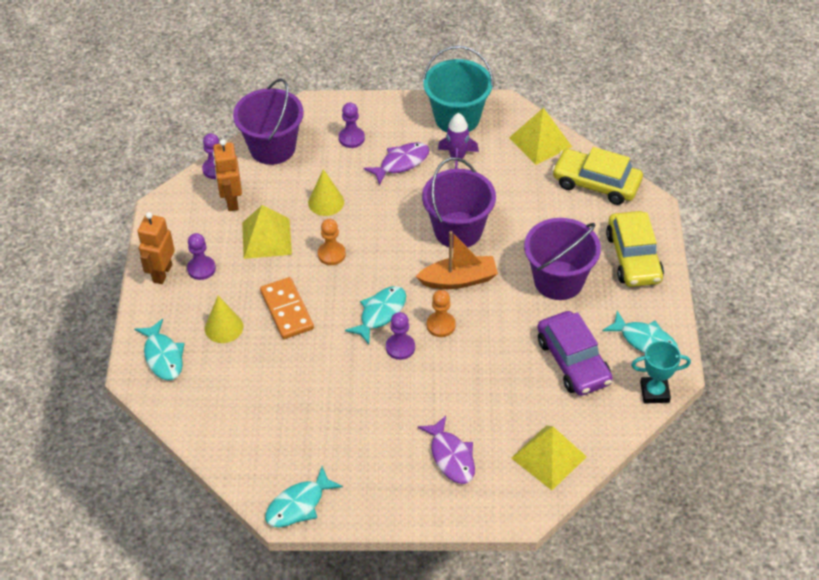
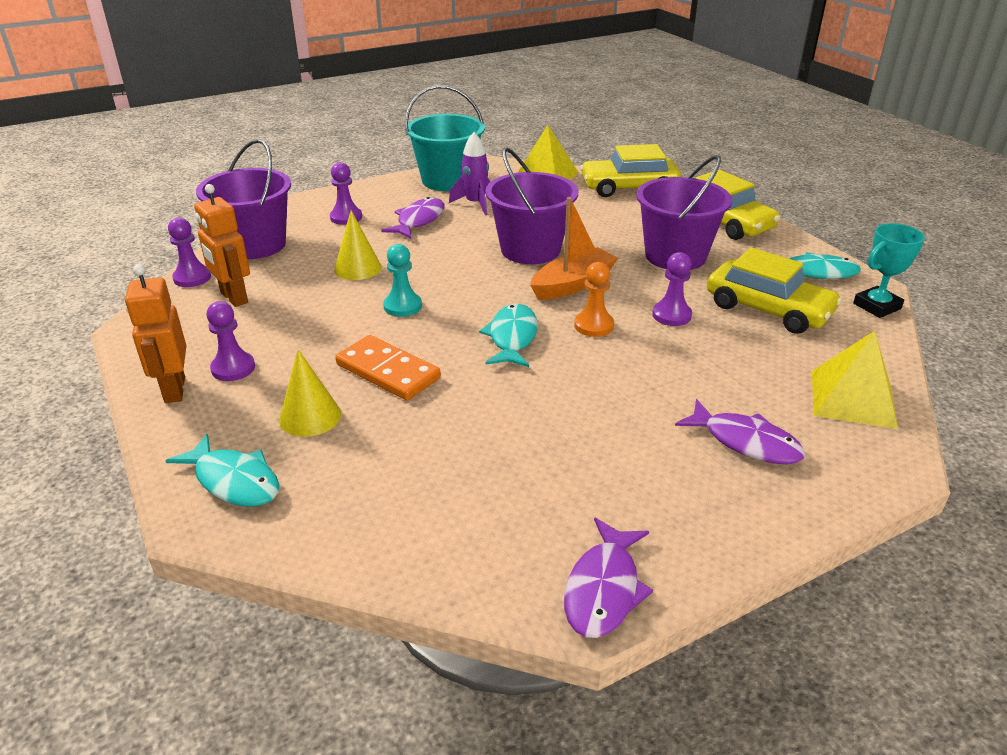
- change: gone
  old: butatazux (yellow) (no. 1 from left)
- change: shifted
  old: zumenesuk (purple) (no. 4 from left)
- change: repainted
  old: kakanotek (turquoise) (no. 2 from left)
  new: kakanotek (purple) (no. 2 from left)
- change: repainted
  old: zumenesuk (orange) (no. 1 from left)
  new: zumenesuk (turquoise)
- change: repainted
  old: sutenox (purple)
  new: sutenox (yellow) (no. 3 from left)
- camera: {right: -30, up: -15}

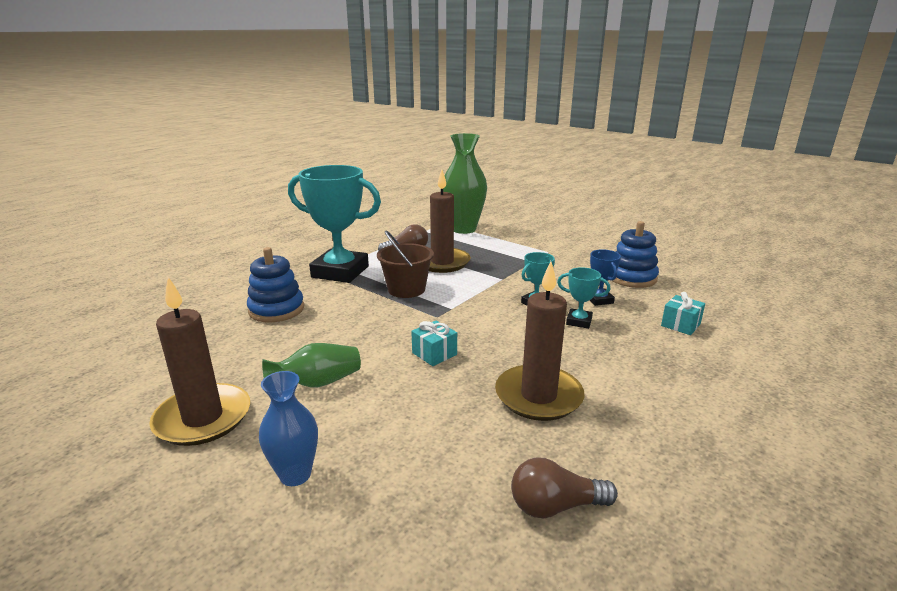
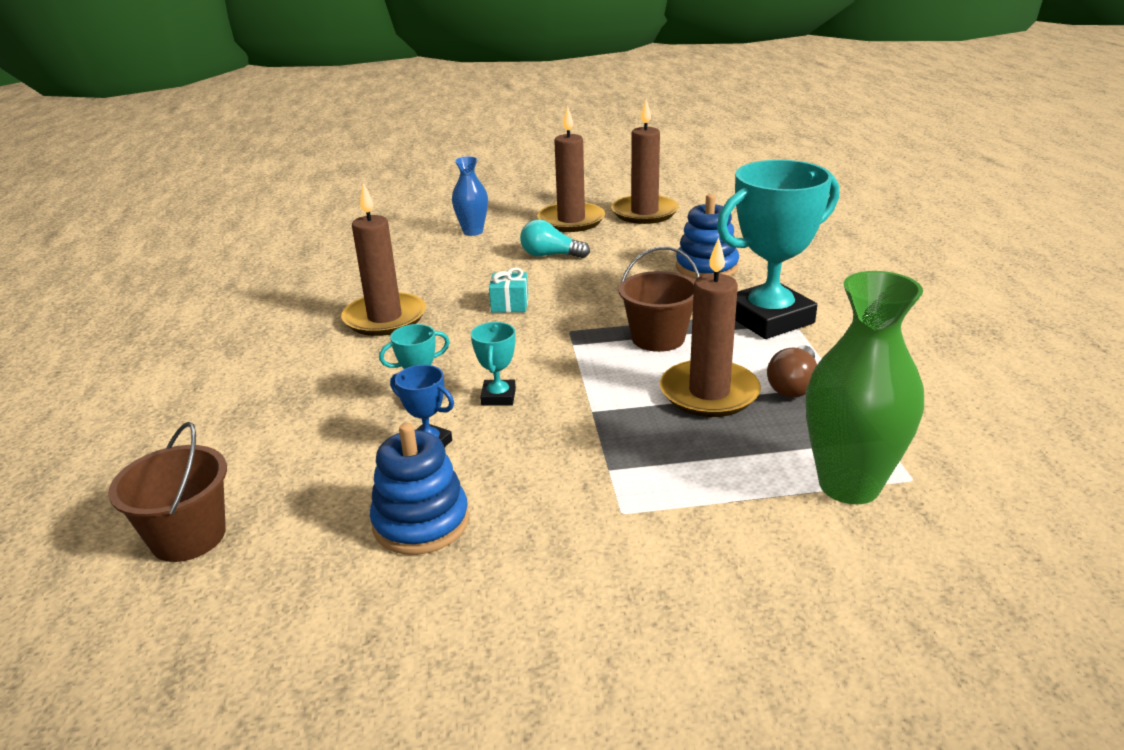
- change: gone
  old: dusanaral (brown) (no. 2 from left)
- change: gone
  old: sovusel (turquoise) (no. 2 from left)
- change: new
  new: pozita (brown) (no. 1 from left)
- change: new
  new: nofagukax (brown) (no. 3 from left)
- change: swapped
  old: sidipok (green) (no. 1 from left)
  new: dusanaral (turquoise)
- camera: {right: 135, up: 5}

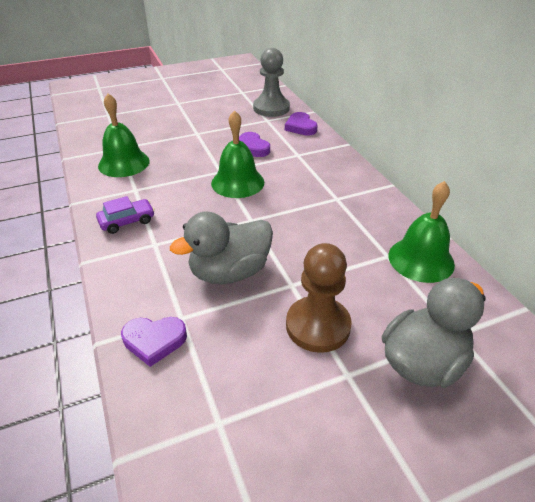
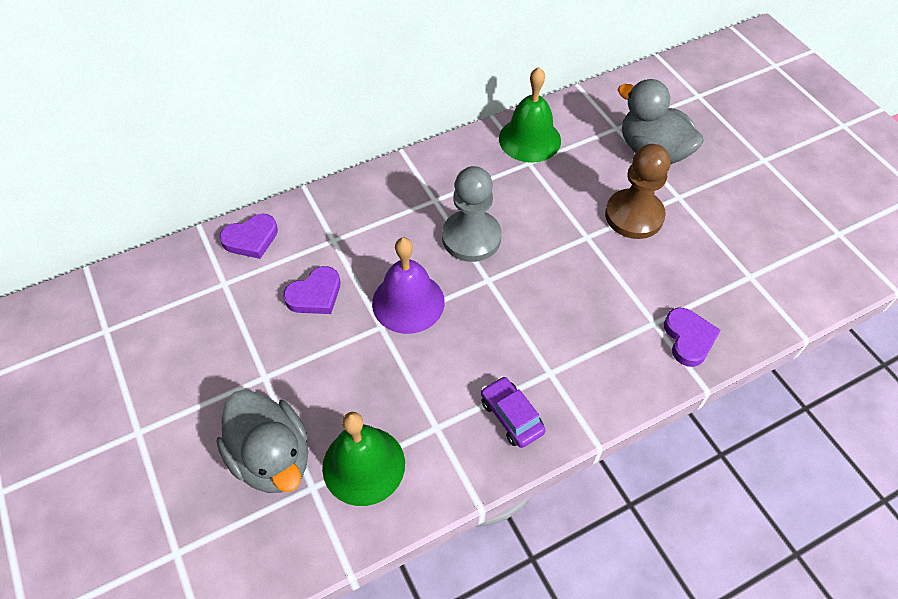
- change: shifted
  old: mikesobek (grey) (no. 1 from left)
- change: shifted
  old: zumenesuk (grey)
- change: repainted
  old: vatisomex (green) (no. 2 from left)
  new: vatisomex (purple)
- camera: {right: -95, up: 15}

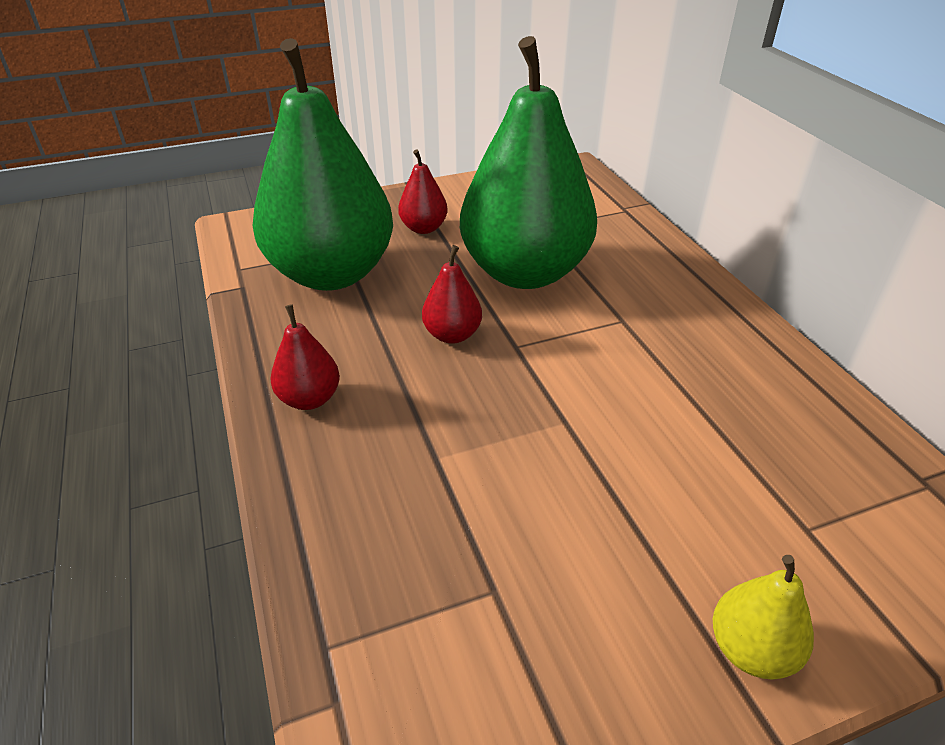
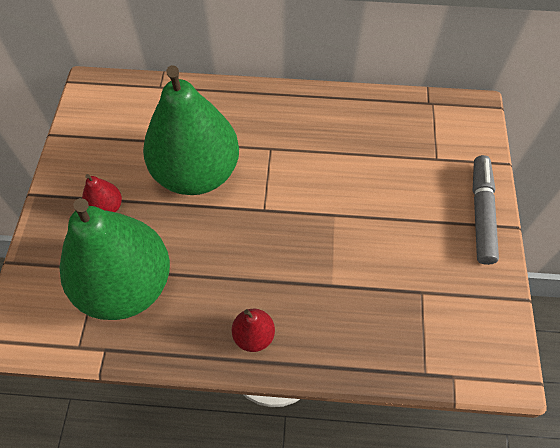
- change: gone
  old: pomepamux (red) (no. 3 from left)
- change: swapped
  old: pomepamux (yellow)
  new: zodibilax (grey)
- camera: {right: -65, up: 20}

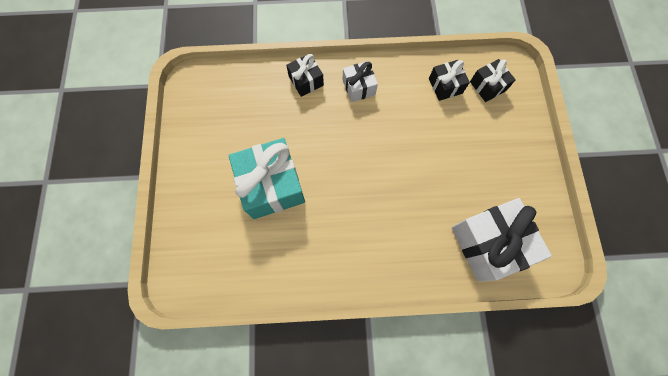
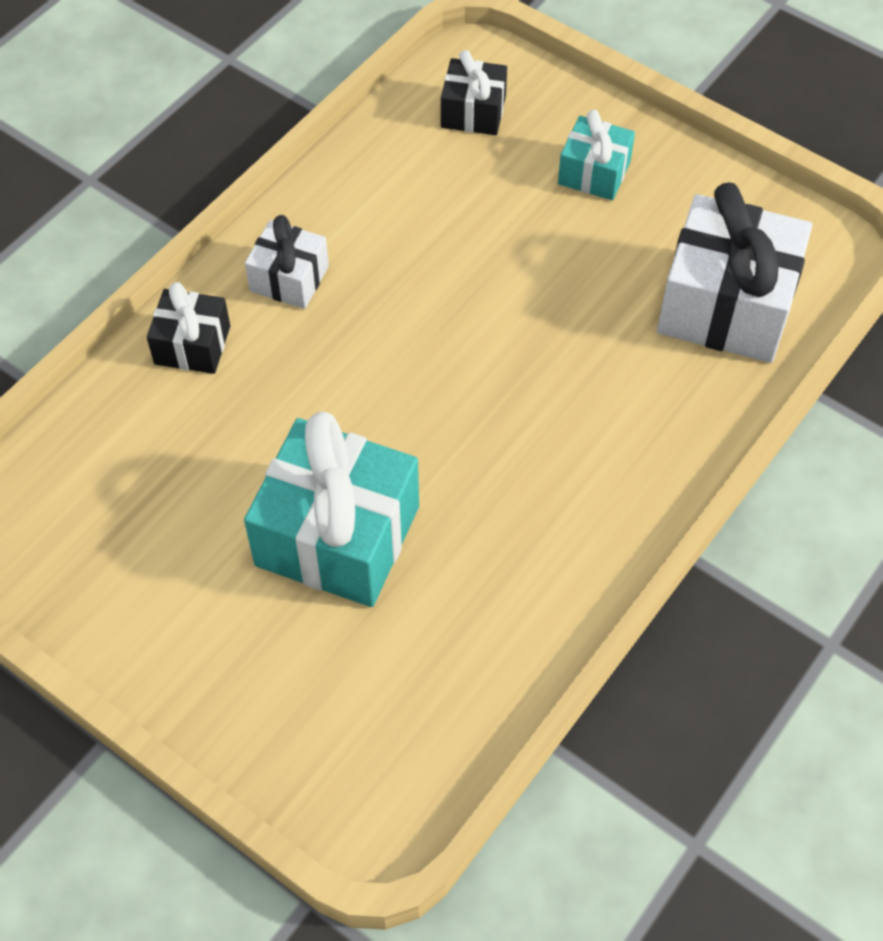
- change: gone
  old: sovusel (black) (no. 2 from left)
- change: new
  new: sovusel (turquoise) (no. 2 from left)
- camera: {right: -50, up: -15}

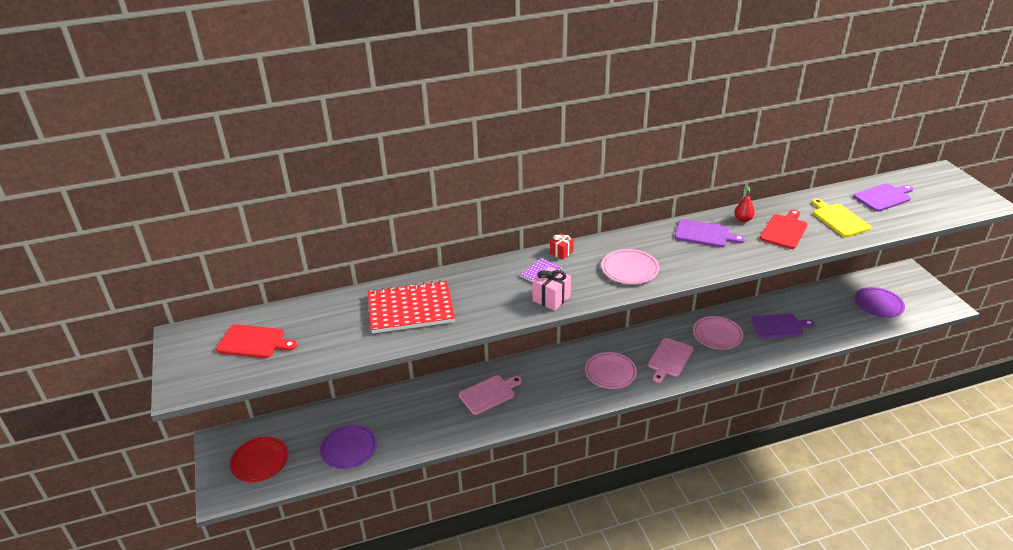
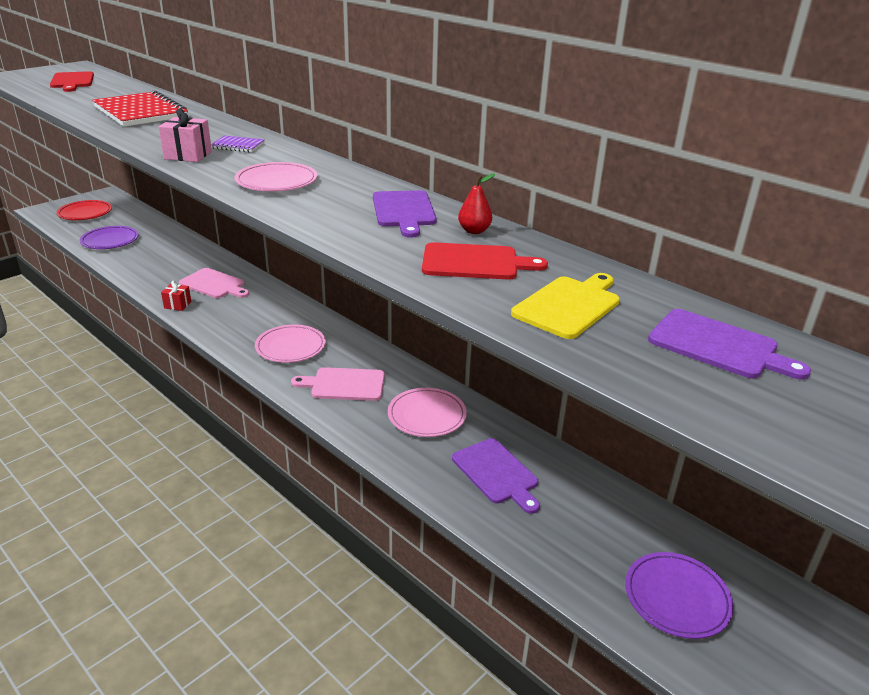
- change: shifted
  old: sovusel (red)
- camera: {right: 60, up: -5}

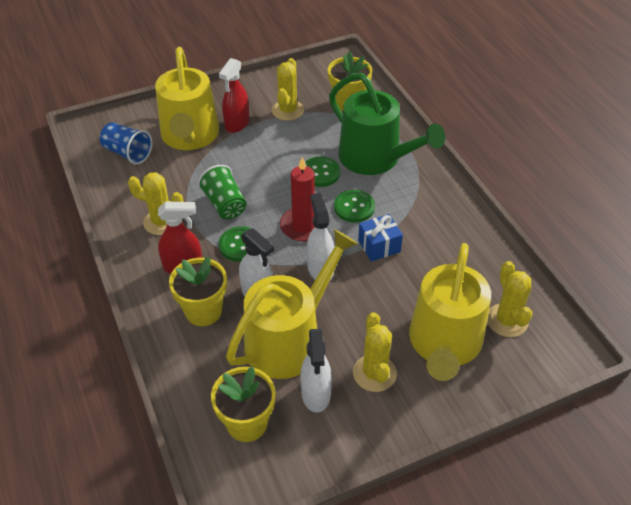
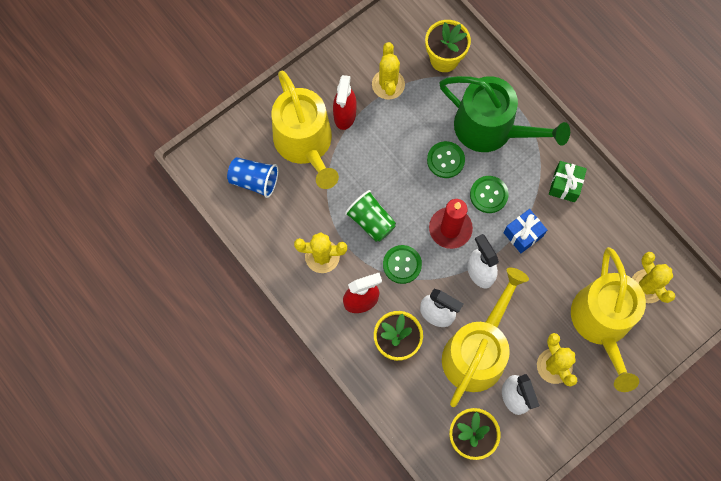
- change: new
  new: sovusel (green)
- camera: {right: -15, up: 25}

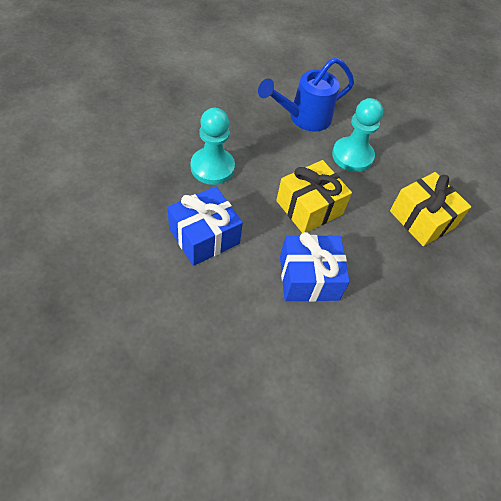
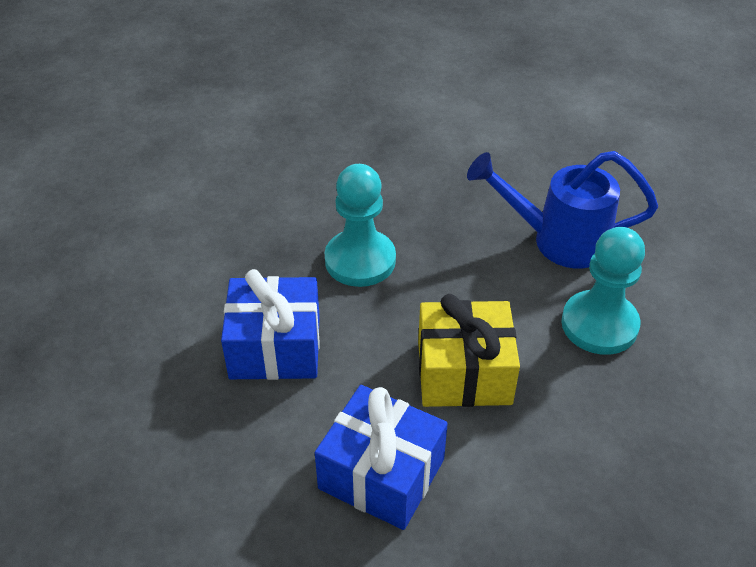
- change: gone
  old: sovusel (yellow) (no. 2 from left)
- camera: {right: 40, up: -10}

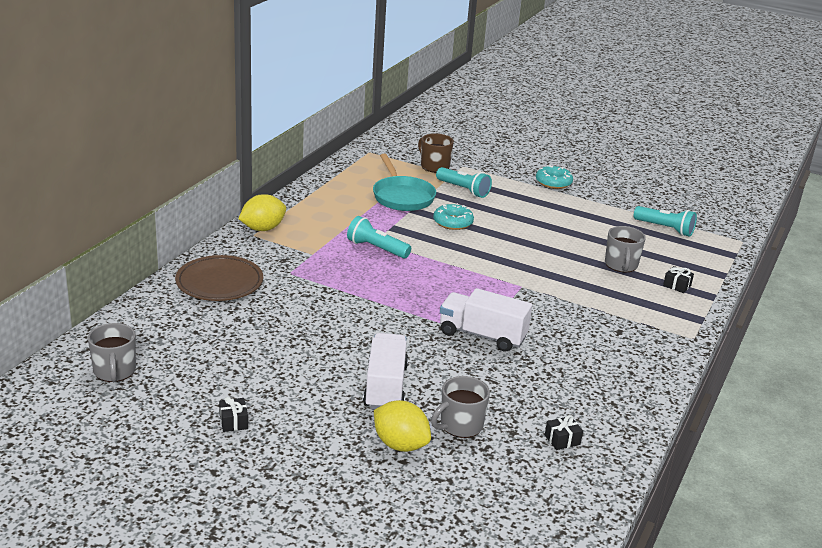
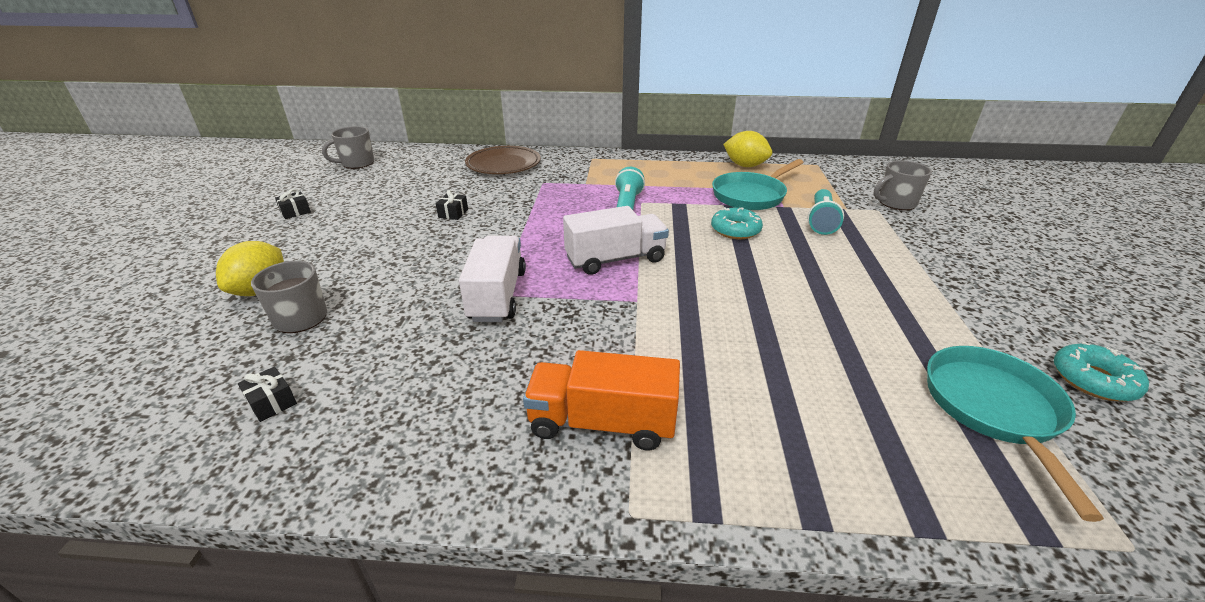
- change: gone
  old: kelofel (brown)
- change: new
  new: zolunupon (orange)
- change: shifted
  old: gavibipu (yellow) (no. 1 from left in the first image)
  new: gavibipu (yellow) (no. 2 from left)
- change: shifted
  old: zolunupon (white) (no. 1 from left in the first image)
  new: zolunupon (white) (no. 2 from left)
- change: shifted
  old: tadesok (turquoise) (no. 2 from left)
- change: shifted
  old: kelofel (grey) (no. 3 from left)
- change: shifted
  old: sovusel (black) (no. 3 from left)
- change: swapped
  old: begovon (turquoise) (no. 3 from left)
  new: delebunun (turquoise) (no. 2 from left)
- camera: {right: 70, up: 5}

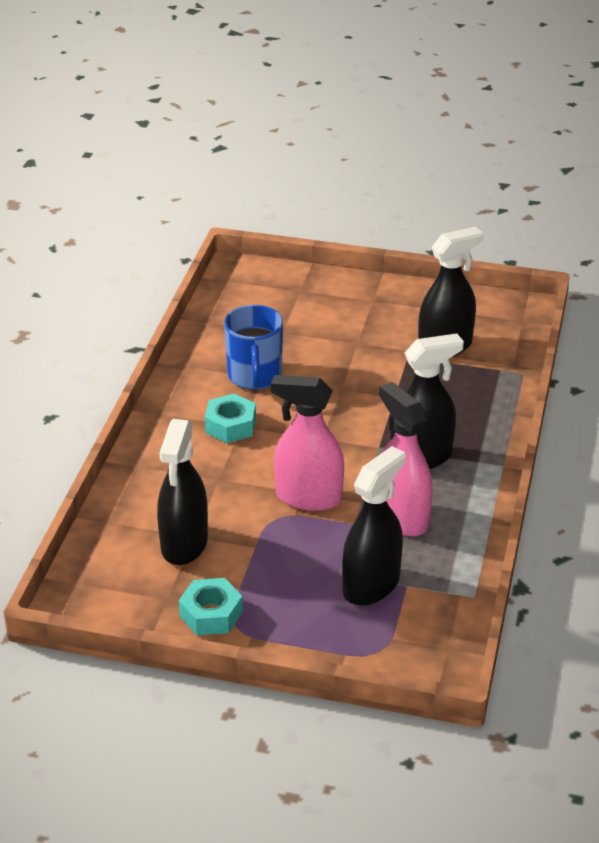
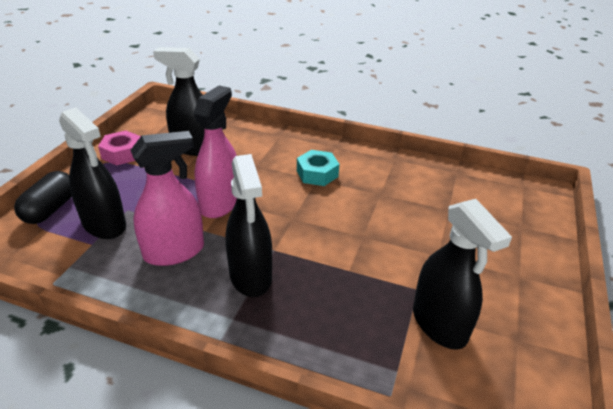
- change: gone
  old: kelofel (blue)
- change: new
  new: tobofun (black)
- change: repainted
  old: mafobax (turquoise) (no. 1 from left)
  new: mafobax (pink)
- camera: {right: 95, up: 0}

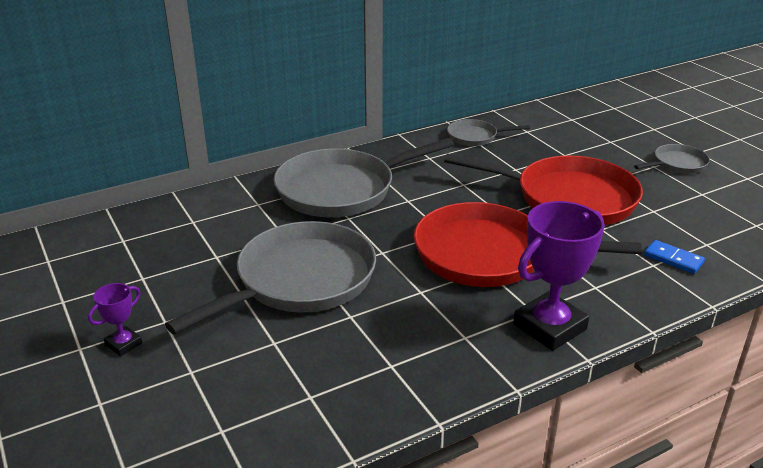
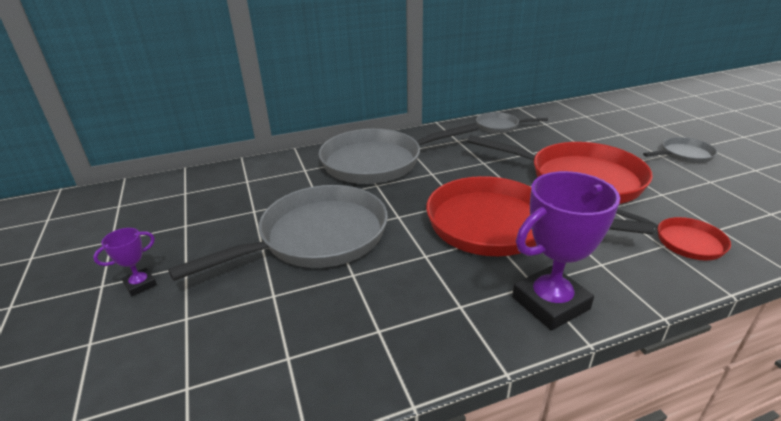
- change: swapped
  old: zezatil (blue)
  new: delebunun (red) (no. 3 from left)
- camera: {right: 10, up: 0}

